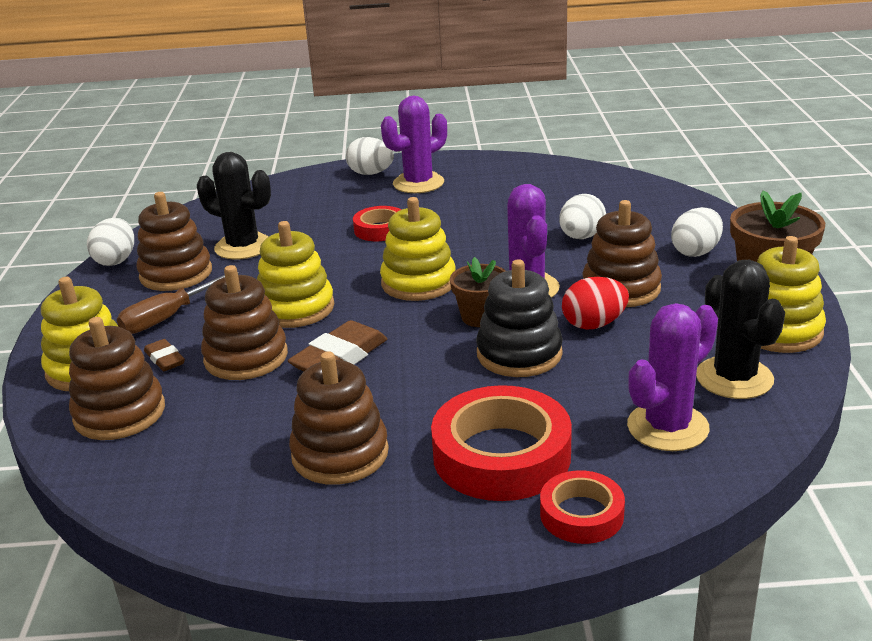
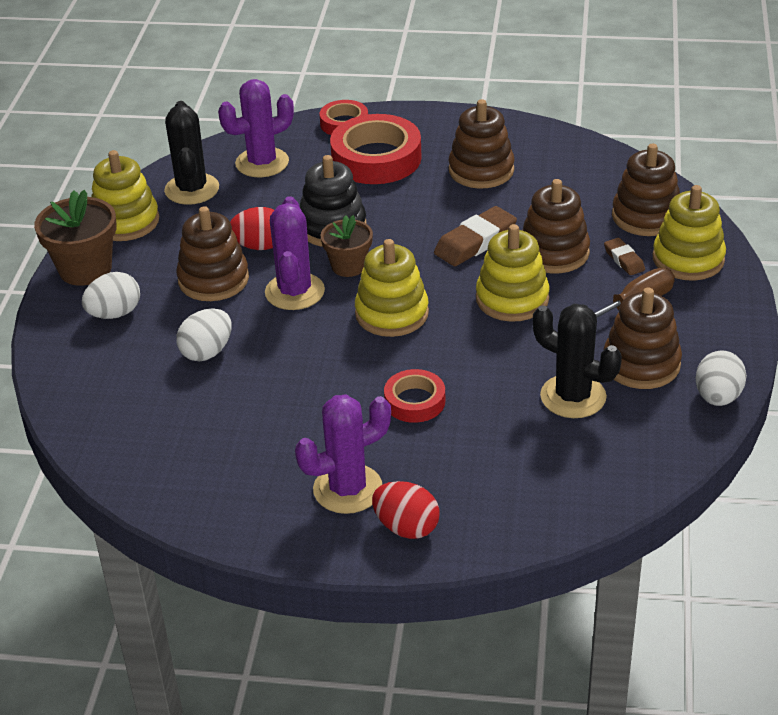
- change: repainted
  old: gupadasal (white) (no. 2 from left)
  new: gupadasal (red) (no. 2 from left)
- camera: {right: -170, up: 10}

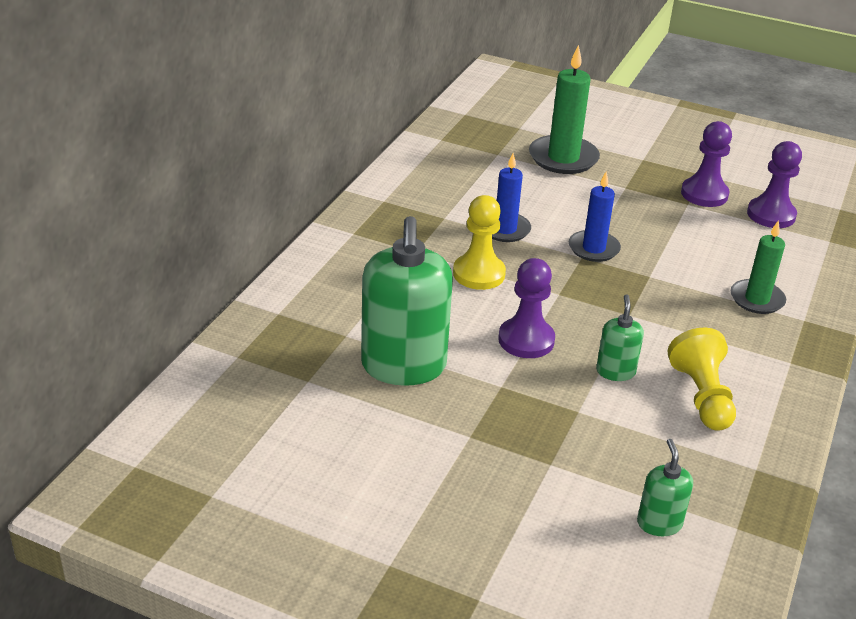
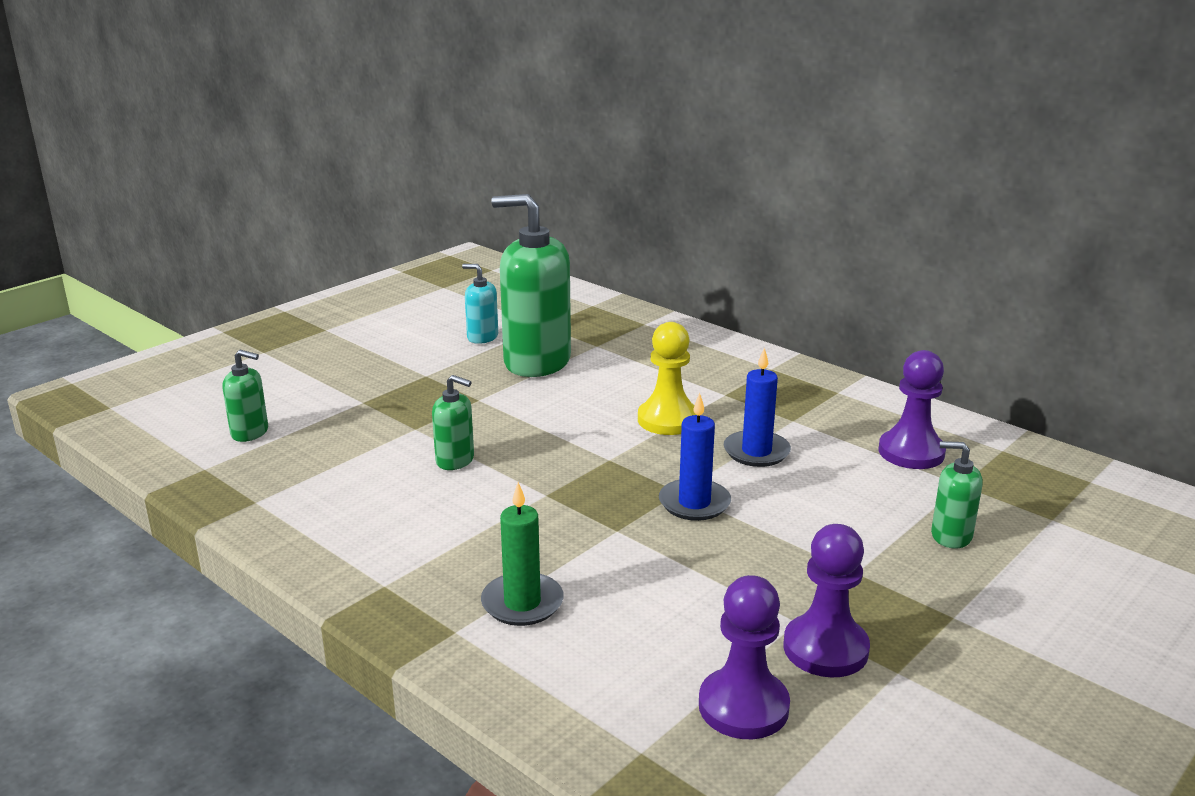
- change: gone
  old: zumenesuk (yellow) (no. 2 from left)
- change: new
  new: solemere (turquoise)
- change: shifted
  old: zumenesuk (purple) (no. 1 from left in the first image)
  new: zumenesuk (purple) (no. 3 from left)
- change: swapped
  old: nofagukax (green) (no. 1 from left)
  new: solemere (green) (no. 4 from left)
- camera: {right: 110, up: -10}

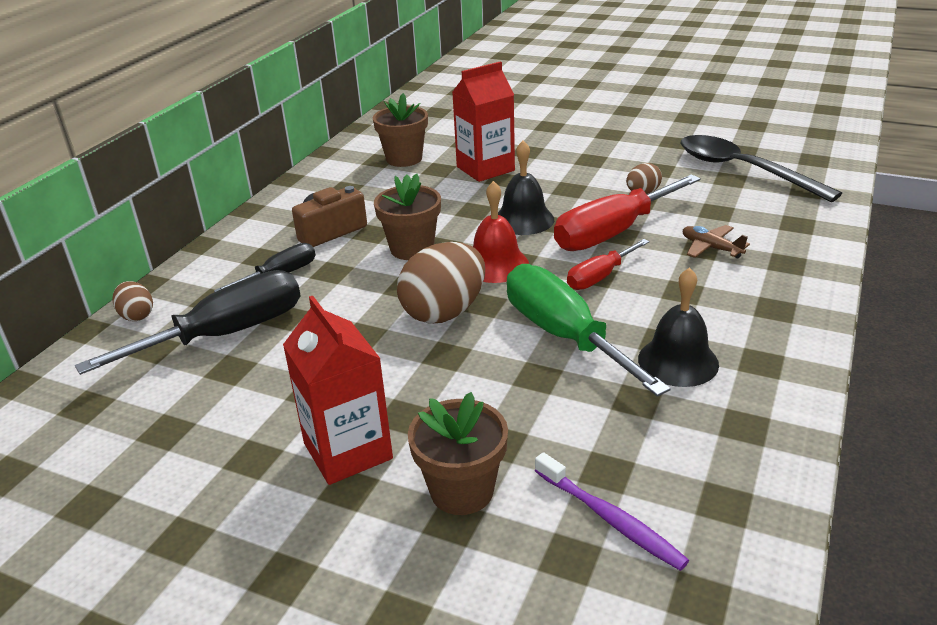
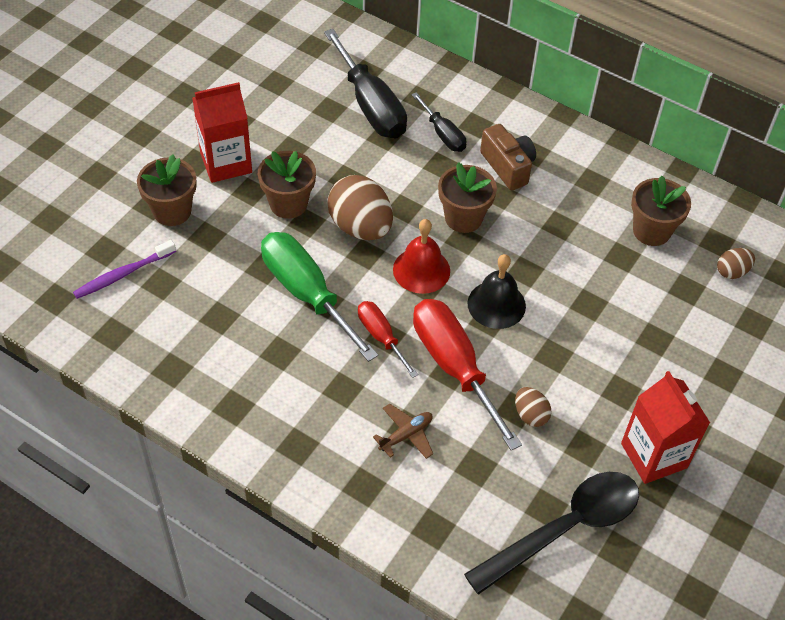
- change: gone
  old: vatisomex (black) (no. 2 from left)
- change: new
  new: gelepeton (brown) (no. 2 from left)
- change: shifted
  old: gupadasal (brown) (no. 1 from left in the first image)
  new: gupadasal (brown) (no. 3 from left)
- change: shifted
  old: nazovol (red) (no. 2 from left)
- change: rotated
  old: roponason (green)
  degrees: -105
- camera: {right: 95, up: 20}

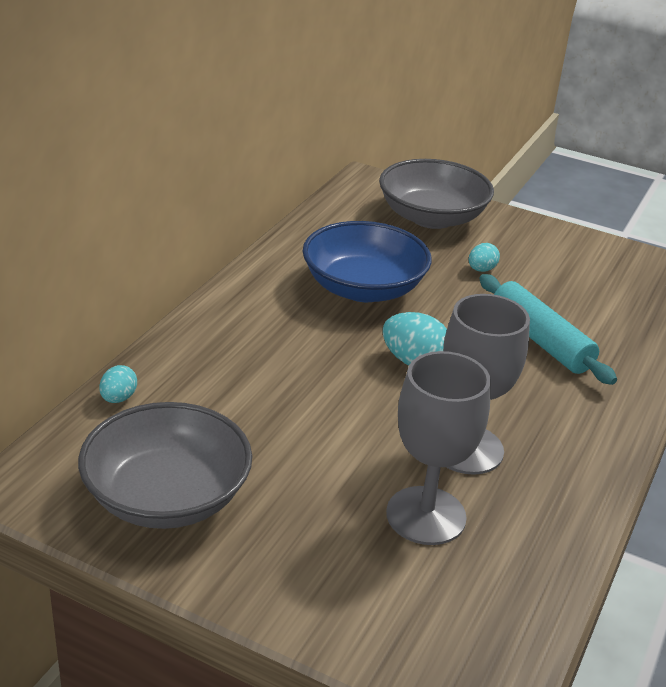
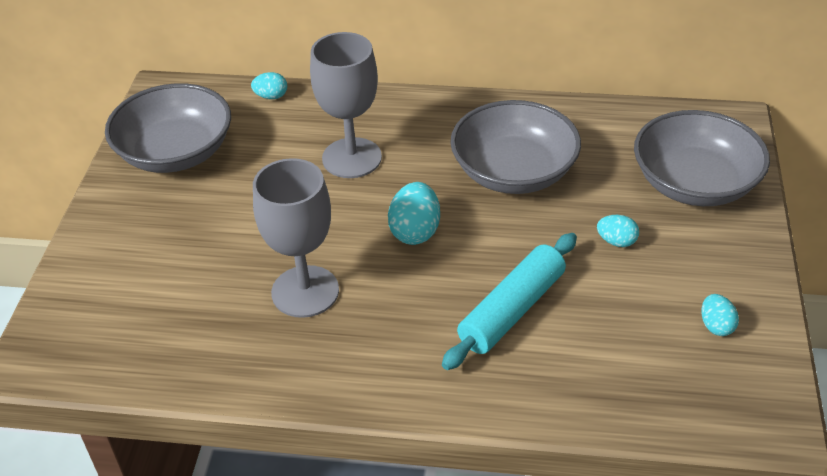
- change: new
  new: gupadasal (turquoise) (no. 4 from left)
- change: shifted
  old: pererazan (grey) (no. 1 from left in the first image)
  new: pererazan (grey) (no. 2 from left)
- change: repainted
  old: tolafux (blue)
  new: tolafux (grey) (no. 2 from left)
- camera: {right: 75, up: 10}

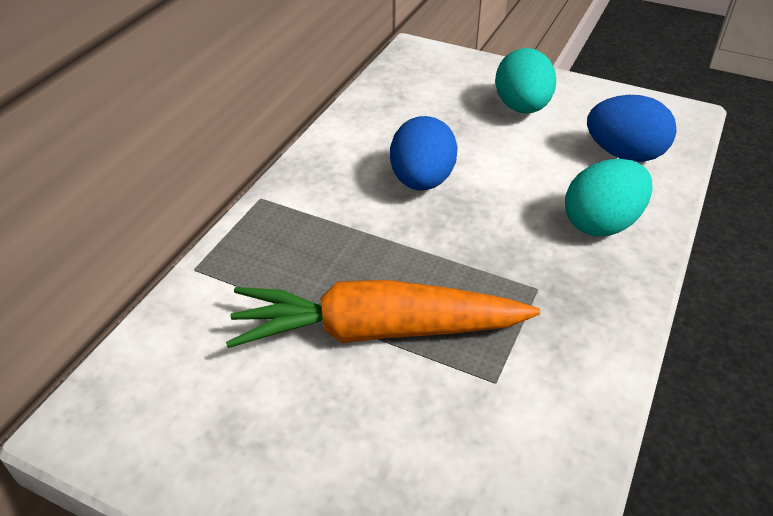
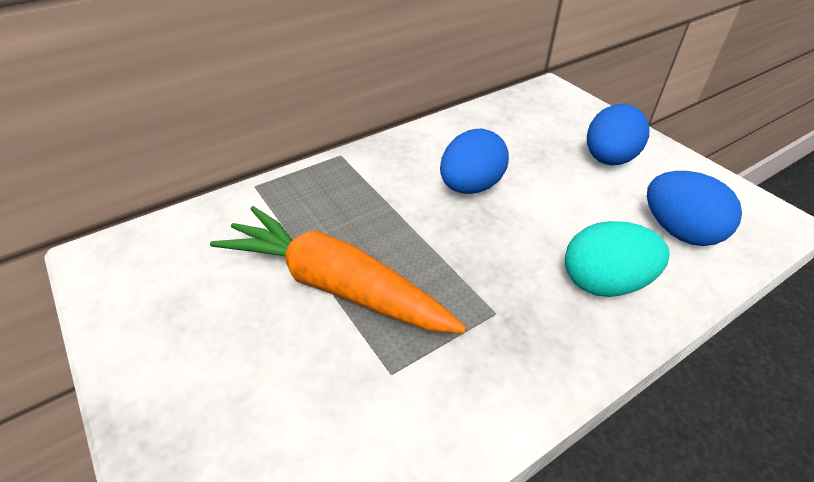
- change: repainted
  old: gupadasal (turquoise) (no. 1 from left)
  new: gupadasal (blue) (no. 2 from left)
- camera: {right: 30, up: 0}

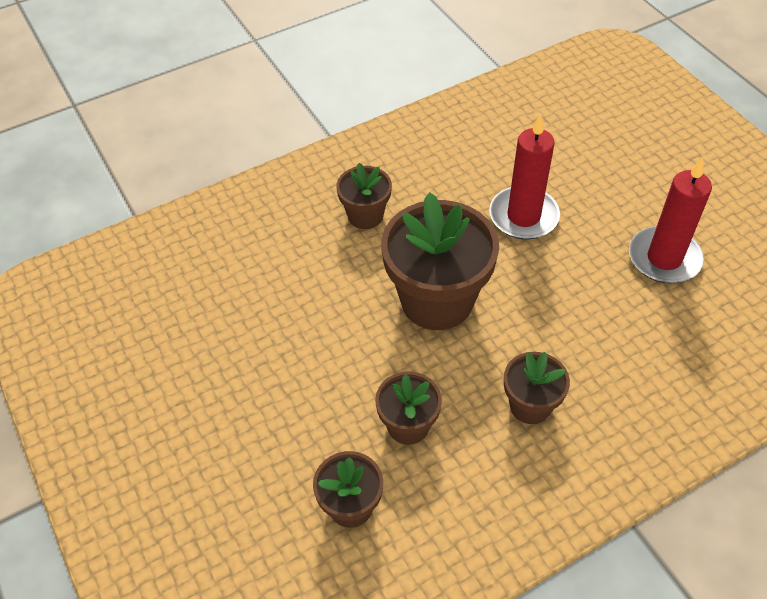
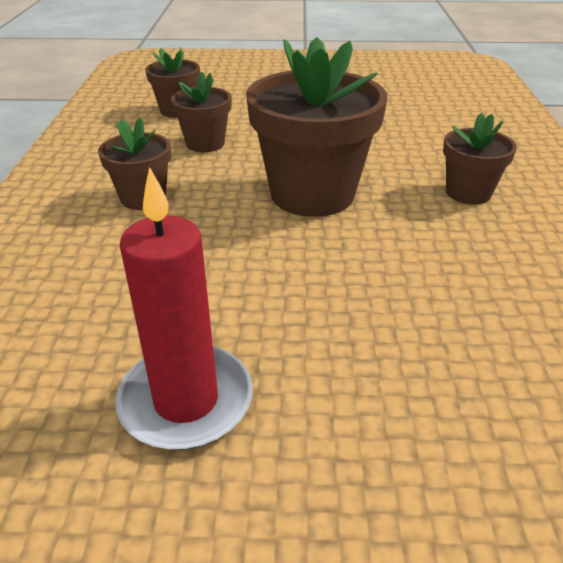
- change: gone
  old: nofagukax (red) (no. 1 from left)
- camera: {right: 120, up: -15}

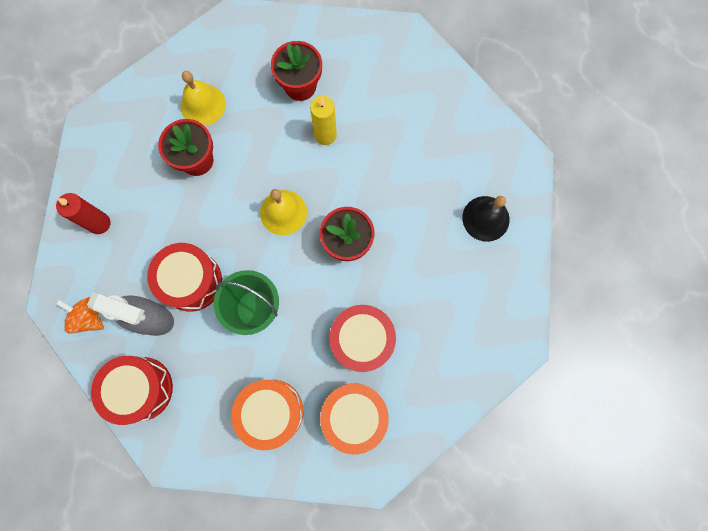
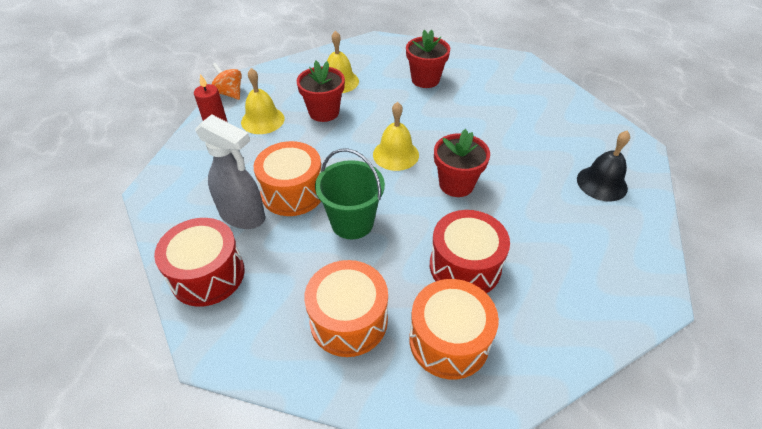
- change: gone
  old: nofagukax (yellow)
- change: new
  new: vatisomex (yellow) (no. 1 from left)
- change: shifted
  old: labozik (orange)
- change: repainted
  old: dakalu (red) (no. 2 from left)
  new: dakalu (orange) (no. 1 from left)
- camera: {right: 10, up: -30}

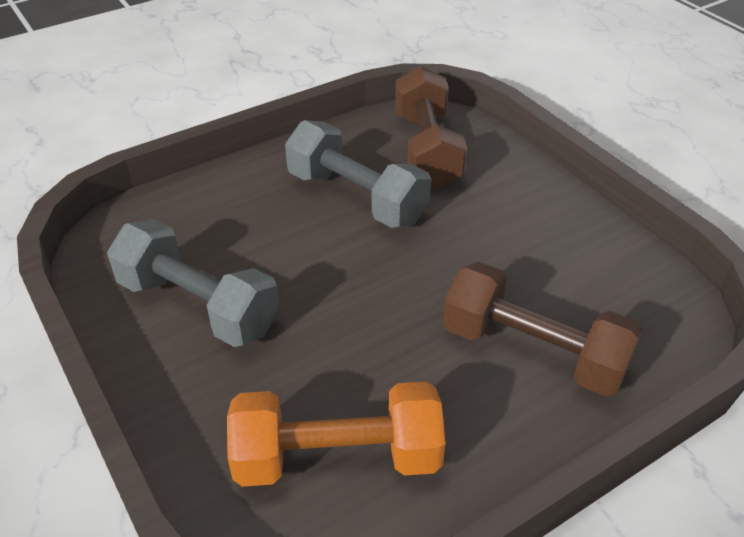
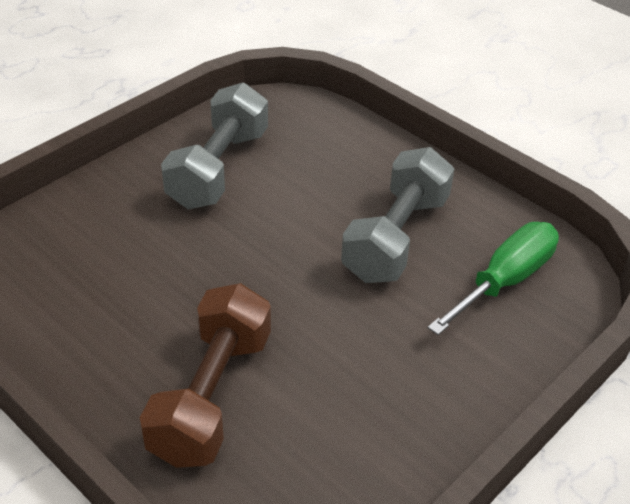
- change: gone
  old: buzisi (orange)
- change: swapped
  old: buzisi (brown) (no. 1 from left)
  new: roponason (green)
- camera: {right: 75, up: 0}

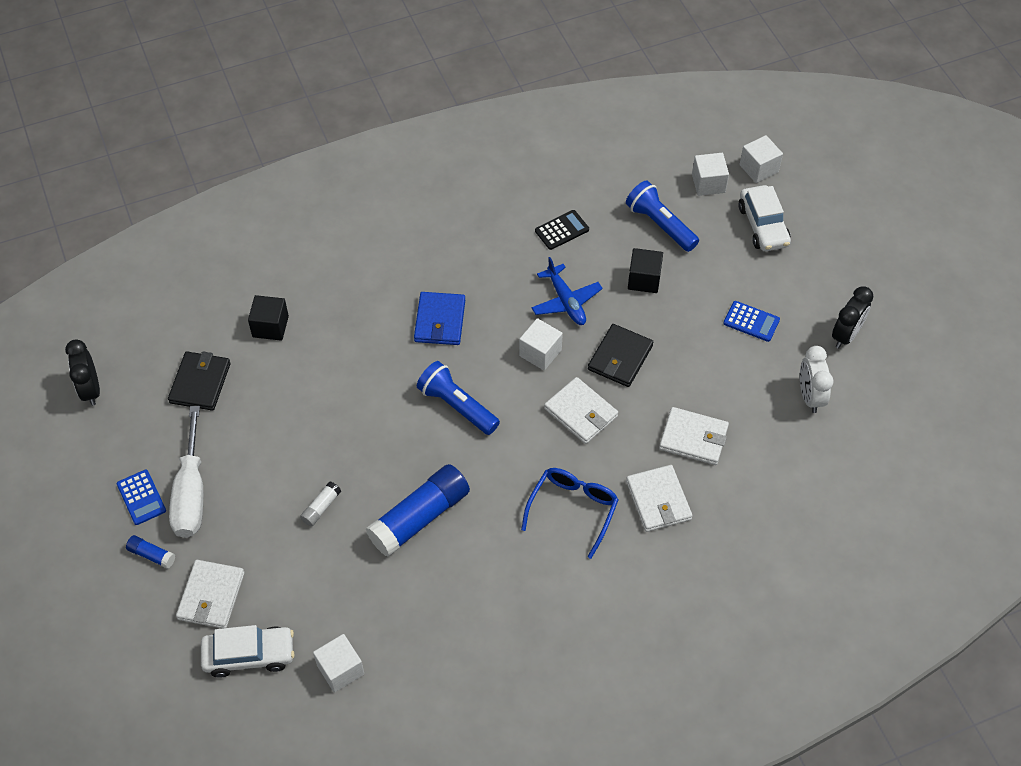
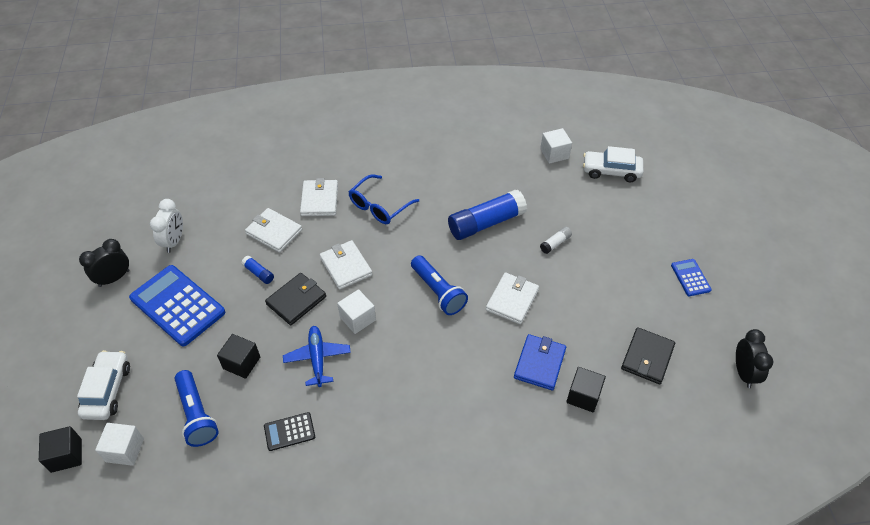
- change: gone
  old: roponason (white)
- change: shifted
  old: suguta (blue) (no. 1 from left)
- change: shifted
  old: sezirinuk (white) (no. 1 from left in the first image)
  new: sezirinuk (white) (no. 4 from left)
- change: shifted
  old: sezirinuk (blue)
- change: repainted
  old: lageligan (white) (no. 4 from left)
  new: lageligan (black) (no. 1 from left)
- change: scaled
  old: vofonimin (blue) (no. 2 from left in the first image)
  factor: 2.08
- camera: {right: -165, up: -5}

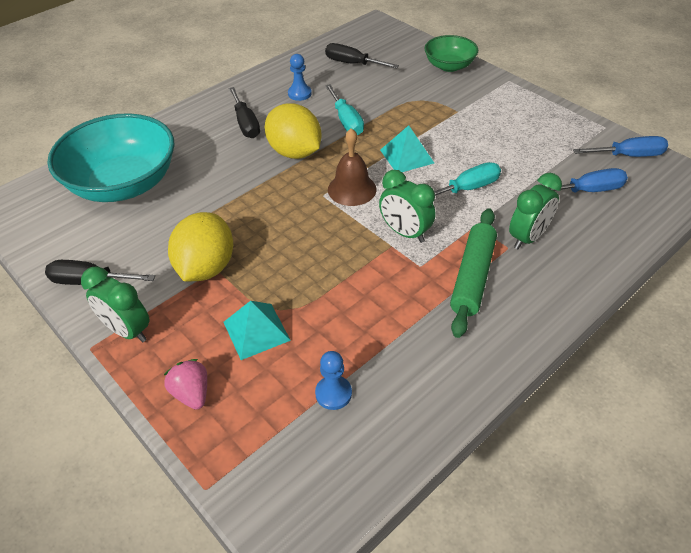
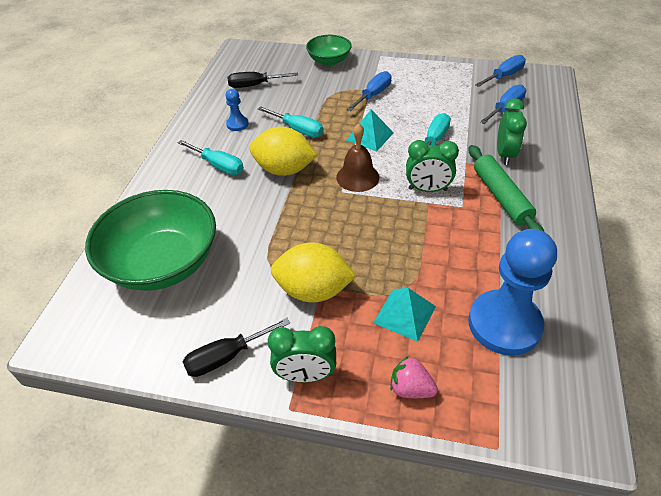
- change: new
  new: roponason (blue) (no. 1 from left)
- change: repainted
  old: tolafux (turquoise)
  new: tolafux (green) (no. 1 from left)
- change: repainted
  old: roponason (black) (no. 2 from left)
  new: roponason (turquoise) (no. 1 from left)
- change: rotated
  old: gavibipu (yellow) (no. 1 from left in the first image)
  degrees: -60
- change: scaled
  old: zumenesuk (blue) (no. 2 from left)
  factor: 2.28
- camera: {right: -35, up: 0}

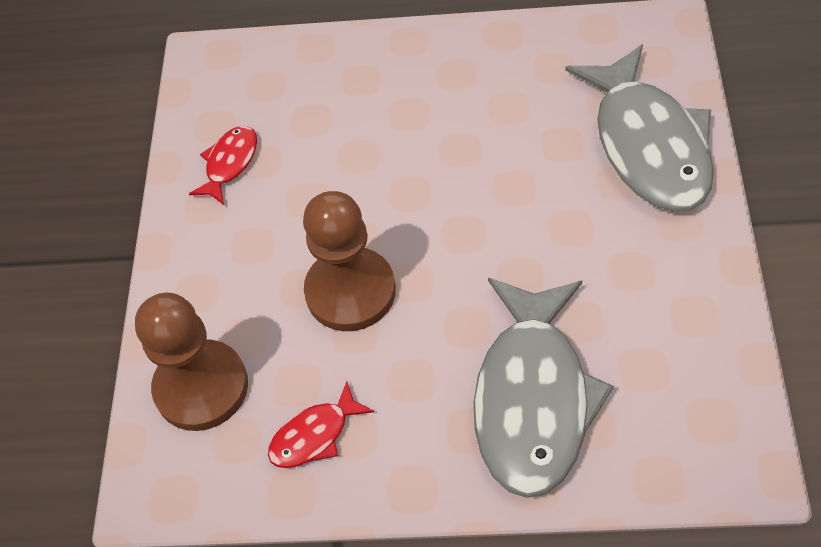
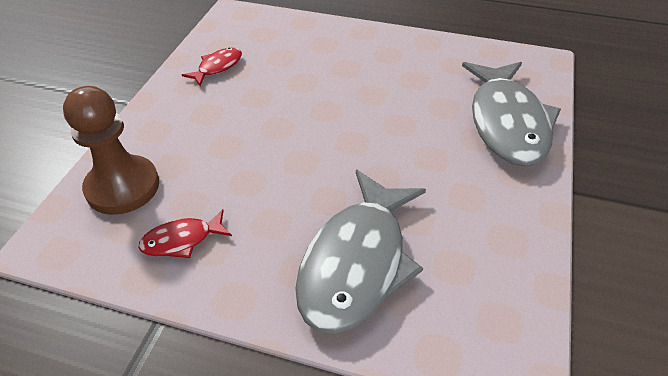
- change: gone
  old: zumenesuk (brown) (no. 2 from left)
- camera: {right: 10, up: -10}

